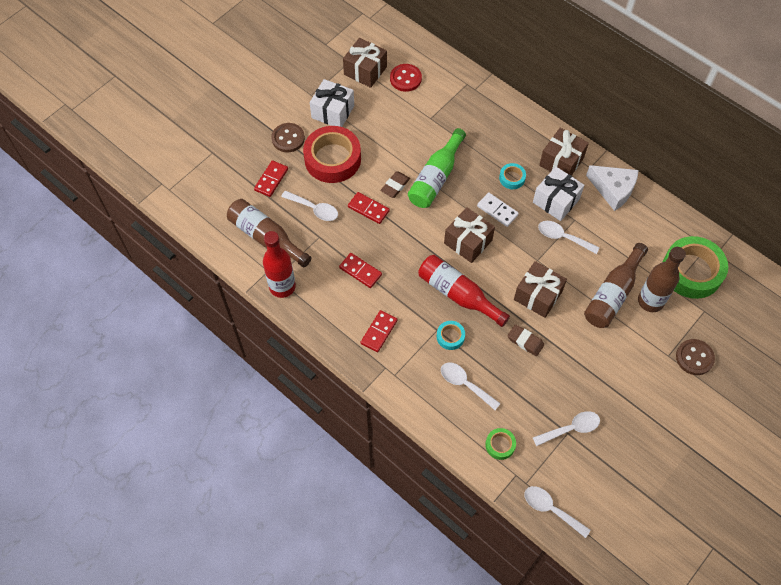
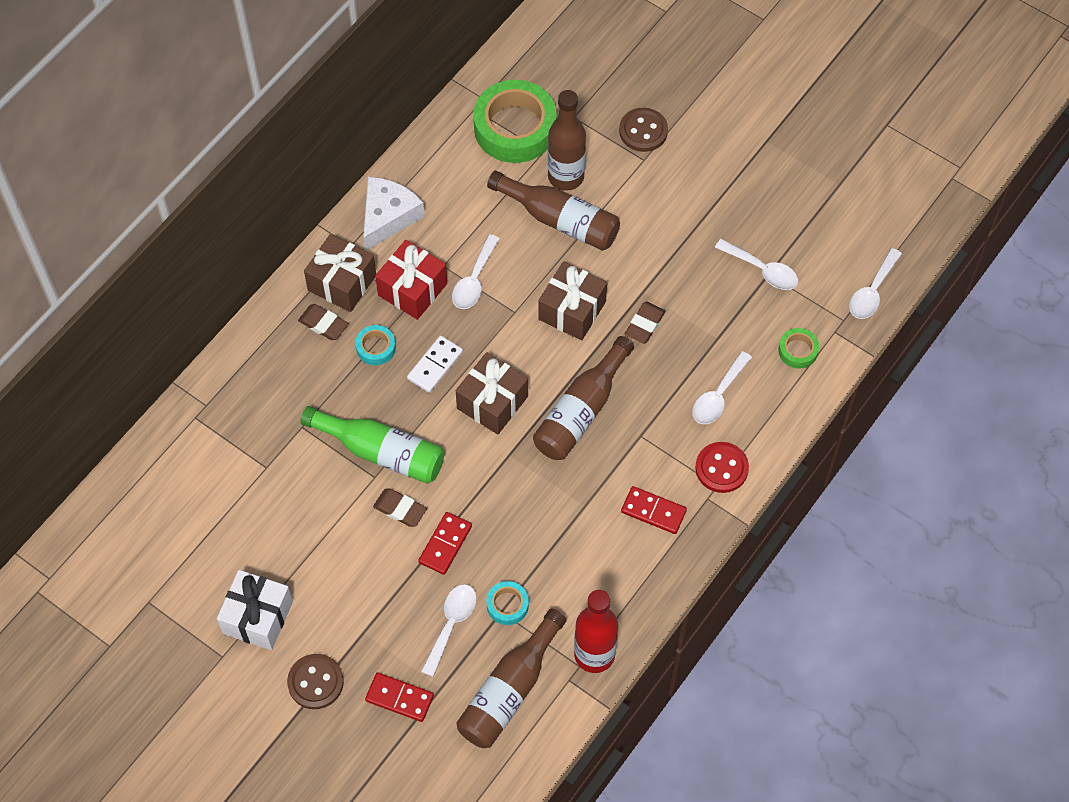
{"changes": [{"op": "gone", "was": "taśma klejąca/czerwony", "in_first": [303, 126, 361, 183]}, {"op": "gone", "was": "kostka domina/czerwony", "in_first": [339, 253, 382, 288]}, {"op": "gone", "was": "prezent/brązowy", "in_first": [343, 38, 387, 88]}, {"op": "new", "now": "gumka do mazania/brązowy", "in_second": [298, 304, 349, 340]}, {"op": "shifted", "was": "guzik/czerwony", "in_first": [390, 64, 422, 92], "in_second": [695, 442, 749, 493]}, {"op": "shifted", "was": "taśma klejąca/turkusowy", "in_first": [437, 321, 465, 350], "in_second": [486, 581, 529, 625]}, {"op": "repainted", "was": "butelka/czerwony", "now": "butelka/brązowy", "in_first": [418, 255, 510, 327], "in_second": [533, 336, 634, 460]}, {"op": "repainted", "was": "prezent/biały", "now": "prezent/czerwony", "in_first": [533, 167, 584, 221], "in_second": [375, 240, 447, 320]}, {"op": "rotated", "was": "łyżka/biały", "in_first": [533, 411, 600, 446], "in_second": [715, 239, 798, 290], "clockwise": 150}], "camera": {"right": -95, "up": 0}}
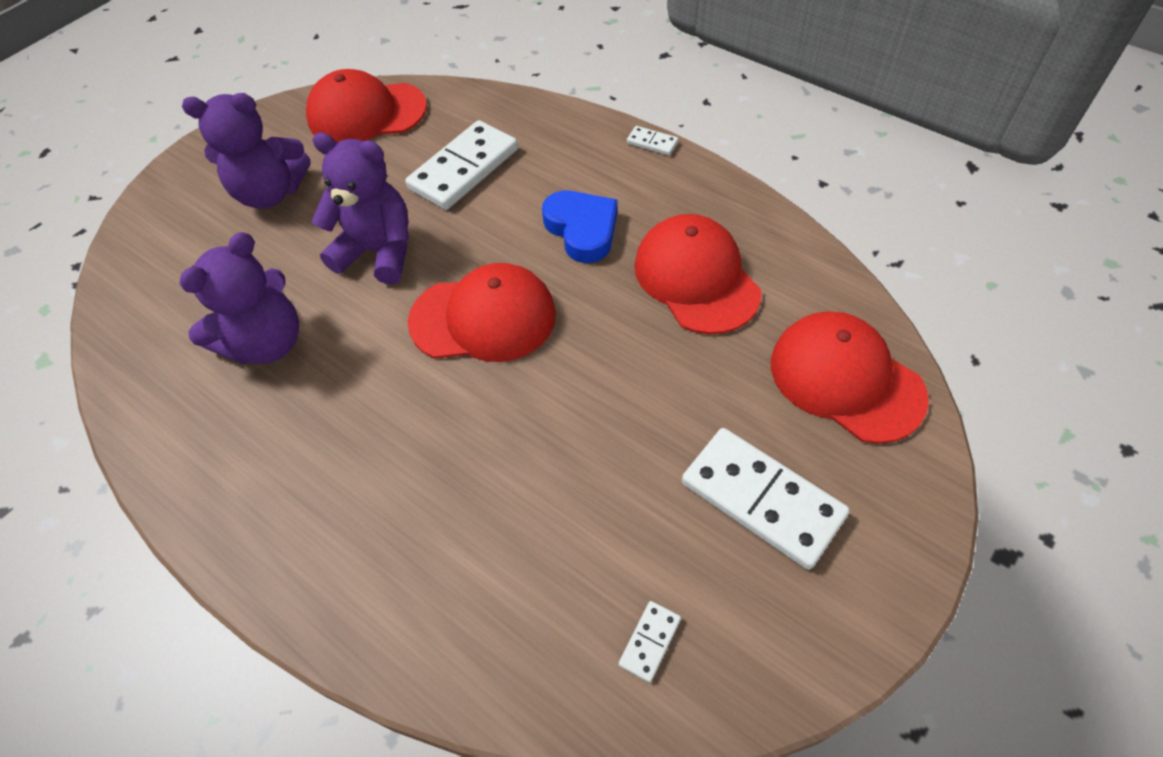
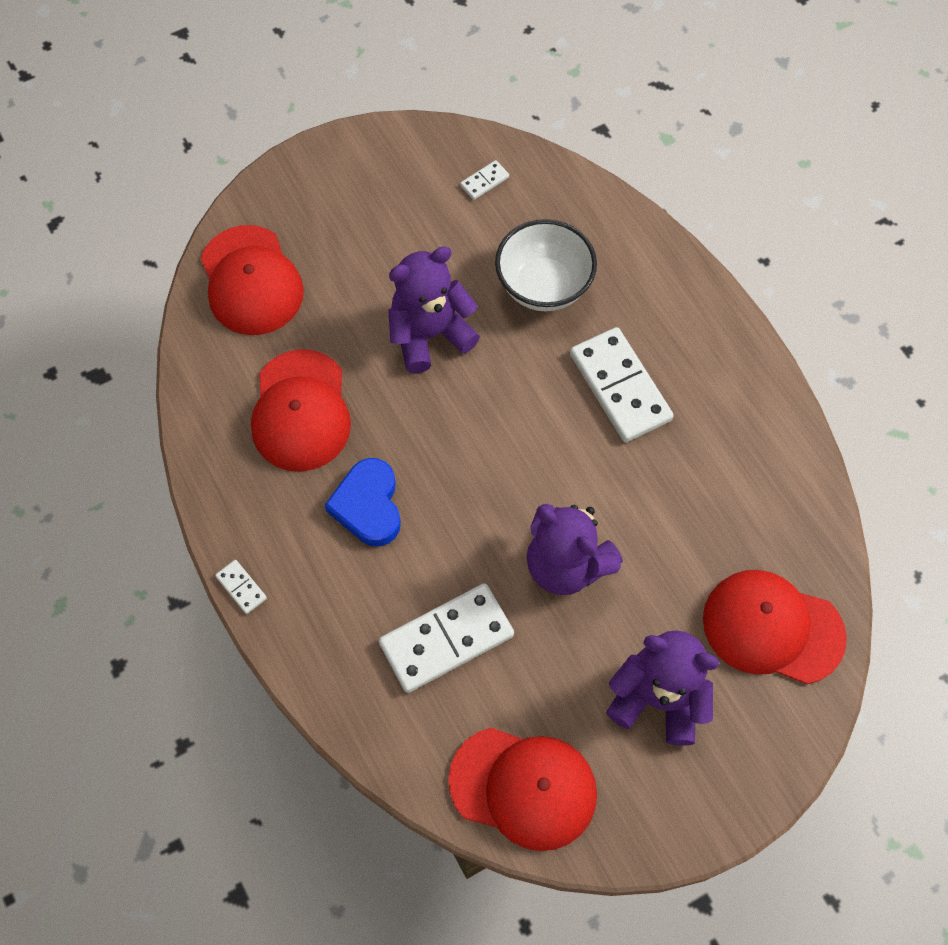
{"changes": [{"op": "new", "now": "miska/biały", "in_second": [495, 219, 597, 311]}, {"op": "shifted", "was": "miś/fioletowy", "in_first": [179, 232, 299, 364], "in_second": [388, 246, 480, 374]}, {"op": "shifted", "was": "czapka/czerwony", "in_first": [408, 263, 556, 362], "in_second": [703, 570, 847, 684]}, {"op": "shifted", "was": "kostka domina/biały", "in_first": [682, 428, 850, 570], "in_second": [570, 327, 674, 442]}], "camera": {"right": -160, "up": 10}}
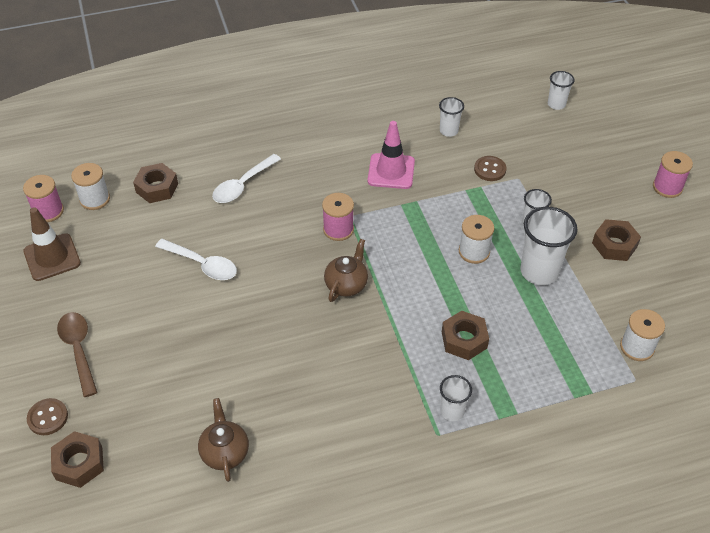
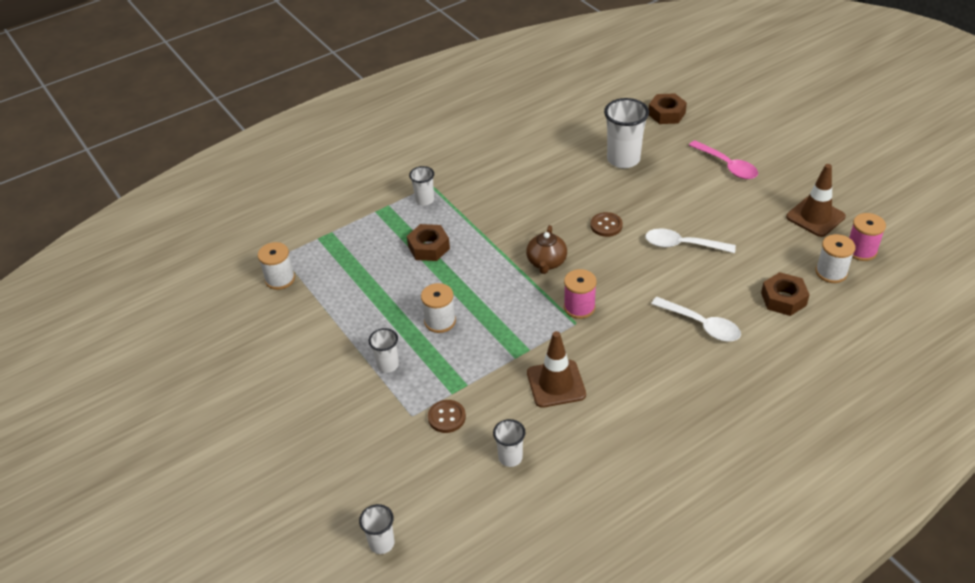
{"changes": [{"op": "gone", "was": "imbryk/brązowy", "in_first": [198, 398, 249, 482]}, {"op": "gone", "was": "nakrętka/brązowy", "in_first": [592, 219, 641, 261]}, {"op": "gone", "was": "szpulka/różowy", "in_first": [653, 151, 693, 198]}, {"op": "shifted", "was": "guzik/brązowy", "in_first": [27, 398, 68, 435], "in_second": [591, 212, 623, 237]}, {"op": "shifted", "was": "szklanka/biały", "in_first": [520, 207, 577, 285], "in_second": [604, 98, 649, 168]}, {"op": "repainted", "was": "łyżka/brązowy", "now": "łyżka/różowy", "in_first": [57, 312, 98, 397], "in_second": [689, 140, 758, 179]}, {"op": "repainted", "was": "pachołek/różowy", "now": "pachołek/brązowy", "in_first": [368, 121, 415, 189], "in_second": [527, 331, 586, 408]}, {"op": "rotated", "was": "łyżka/biały", "in_first": [212, 154, 281, 203], "in_second": [651, 297, 741, 341], "clockwise": 105}], "camera": {"right": 165, "up": -5}}
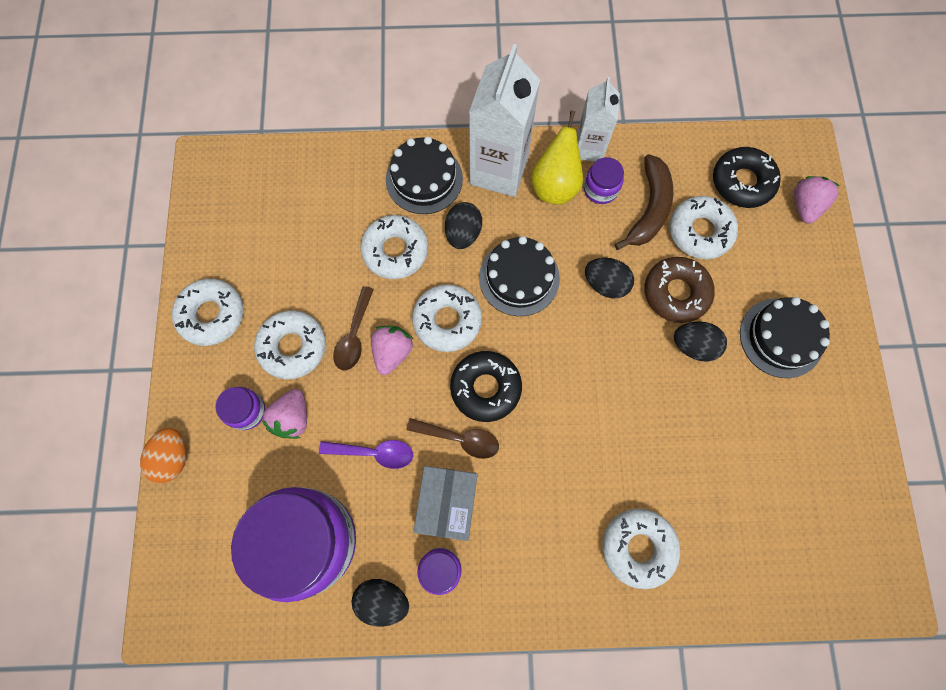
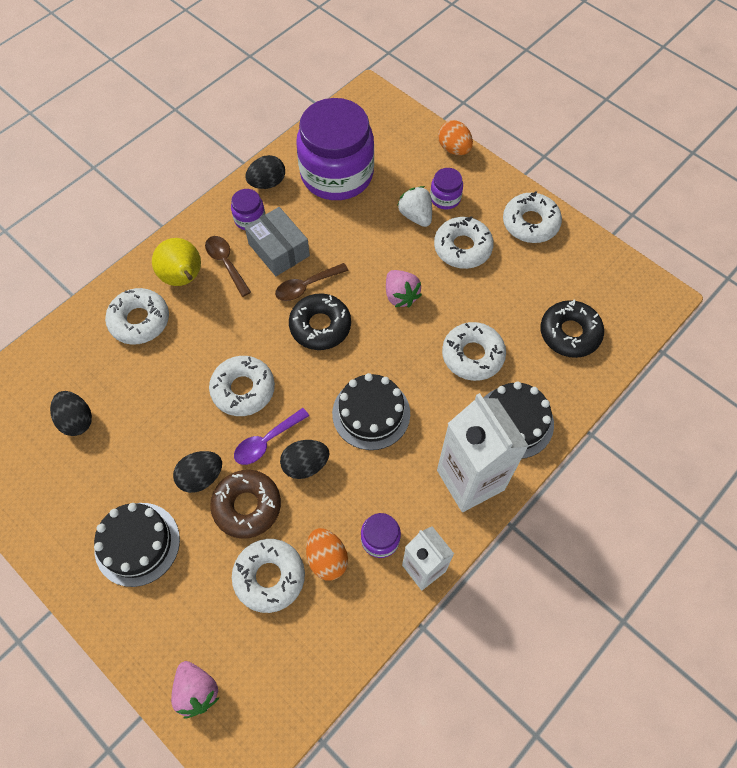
{"changes": [{"op": "shifted", "was": "łyżka/fioletowy", "in_first": [319, 440, 413, 469], "in_second": [234, 408, 309, 465]}, {"op": "shifted", "was": "łyżka/brązowy", "in_first": [333, 286, 374, 370], "in_second": [205, 236, 251, 297]}, {"op": "shifted", "was": "donut/biały", "in_first": [412, 284, 482, 352], "in_second": [209, 356, 275, 416]}, {"op": "shifted", "was": "jajko/czarny", "in_first": [445, 202, 482, 249], "in_second": [50, 391, 92, 436]}, {"op": "shifted", "was": "gruszka/żółty", "in_first": [531, 110, 583, 205], "in_second": [152, 238, 201, 286]}, {"op": "shifted", "was": "donut/czarny", "in_first": [713, 147, 781, 208], "in_second": [540, 300, 604, 358]}, {"op": "swapped", "was": "banan/brązowy", "now": "jajko/pomarańczowy", "in_first": [614, 154, 673, 250], "in_second": [306, 528, 348, 581]}, {"op": "repainted", "was": "truskawka/różowy", "now": "truskawka/biały", "in_first": [261, 389, 307, 439], "in_second": [397, 186, 432, 227]}], "camera": {"right": 135, "up": -10}}
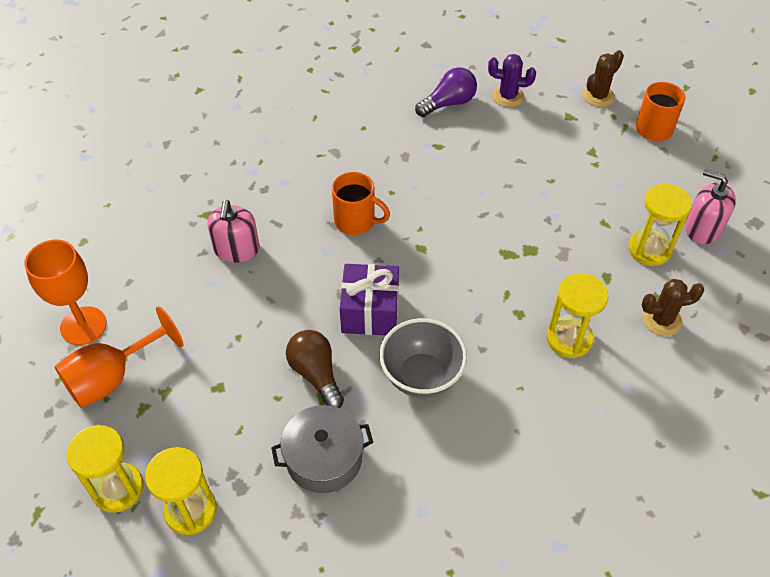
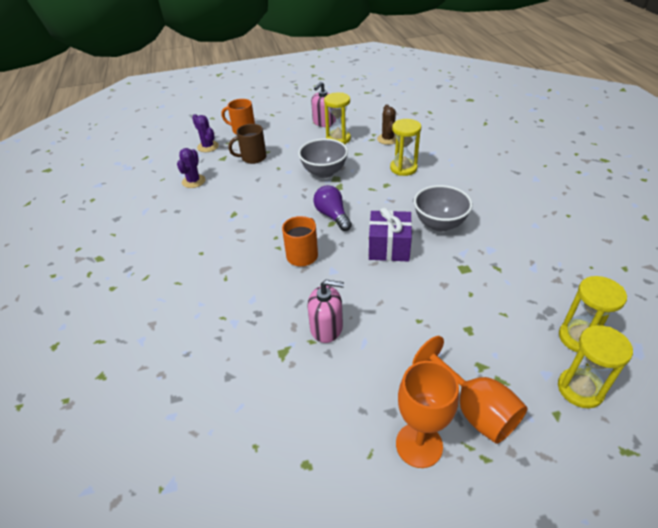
{"changes": [{"op": "gone", "was": "garnek/szary", "in_first": [271, 405, 373, 493]}, {"op": "gone", "was": "żarówka/brązowy", "in_first": [286, 330, 344, 408]}, {"op": "new", "now": "kubek/brązowy", "in_second": [228, 124, 266, 164]}, {"op": "new", "now": "miska/szary", "in_second": [298, 139, 348, 178]}, {"op": "shifted", "was": "żarówka/fioletowy", "in_first": [415, 67, 477, 117], "in_second": [313, 185, 352, 231]}, {"op": "repainted", "was": "kaktus/brązowy", "now": "kaktus/fioletowy", "in_first": [582, 50, 624, 107], "in_second": [192, 114, 219, 152]}], "camera": {"right": -85, "up": -10}}
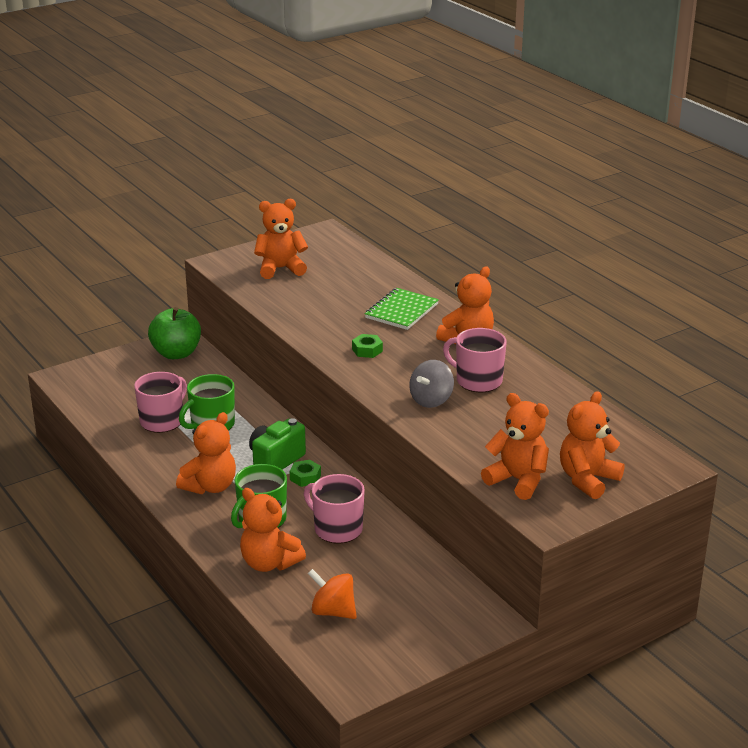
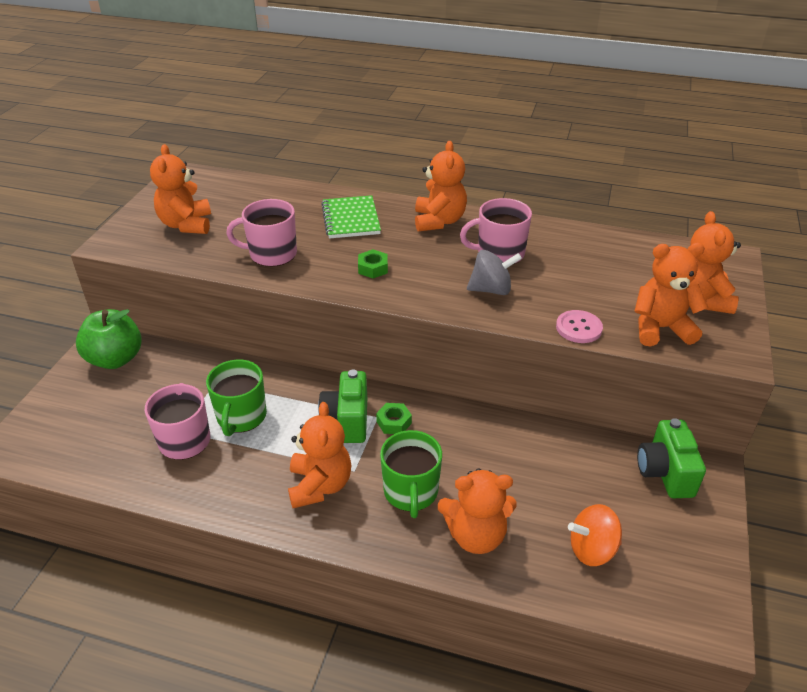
{"changes": [{"op": "new", "now": "guzik/różowy", "in_second": [556, 310, 603, 343]}, {"op": "new", "now": "aparat fotograficzny/zielony", "in_second": [637, 418, 706, 498]}, {"op": "shifted", "was": "kubek/różowy", "in_first": [304, 474, 365, 543], "in_second": [226, 199, 297, 267]}, {"op": "rotated", "was": "miś/pomarańczowy", "in_first": [254, 199, 308, 279], "in_second": [150, 144, 211, 234], "clockwise": -45}, {"op": "rotated", "was": "bączek/szary", "in_first": [409, 360, 454, 408], "in_second": [467, 250, 522, 295], "clockwise": -90}], "camera": {"right": -40, "up": 10}}
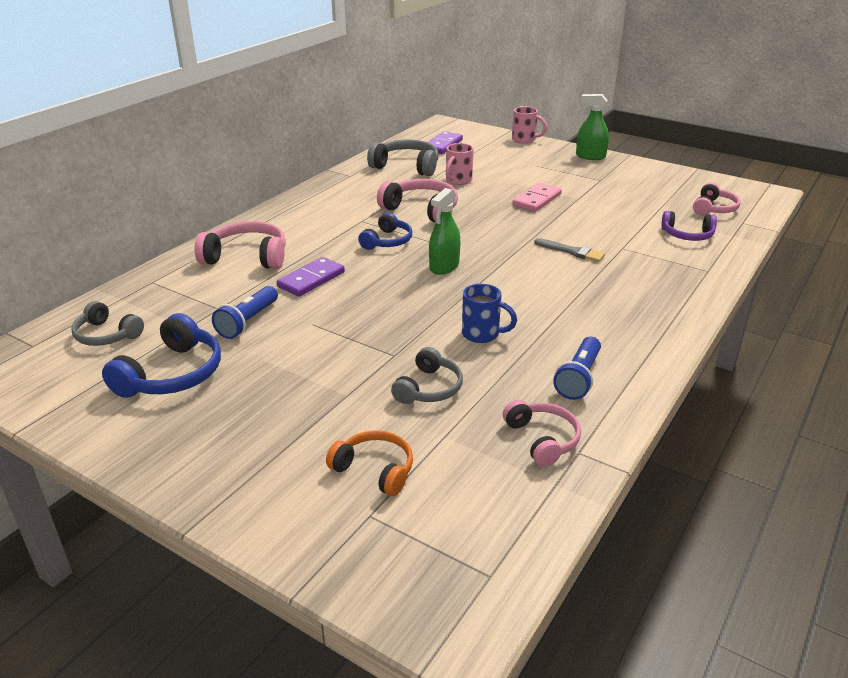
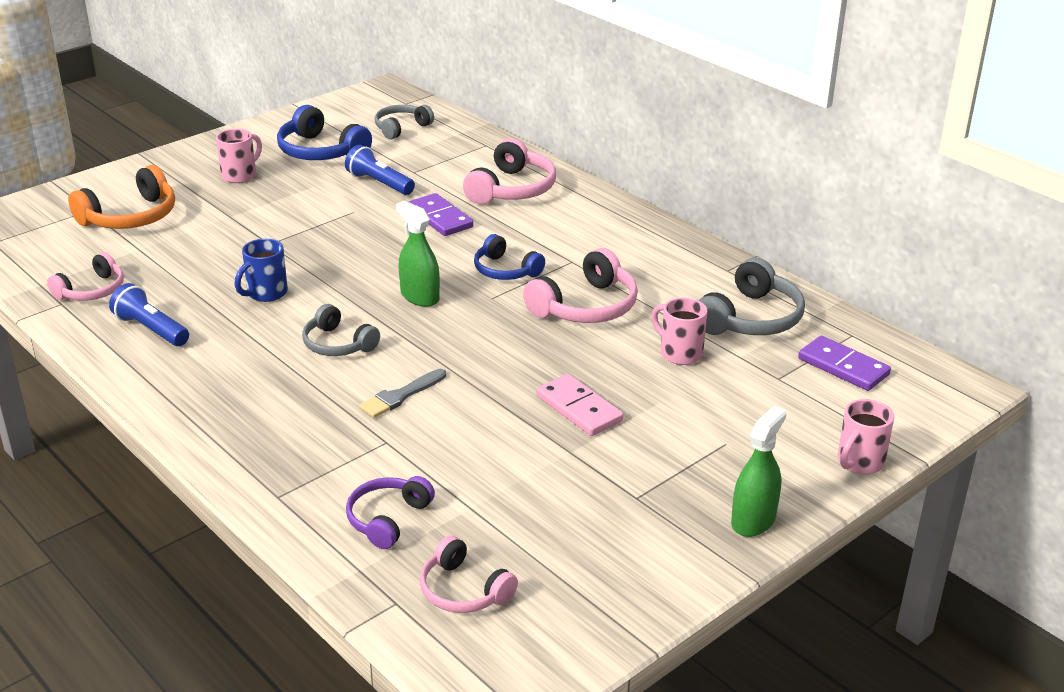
{"changes": [{"op": "new", "now": "kubek/różowy", "in_second": [216, 128, 262, 183]}, {"op": "shifted", "was": "słuchawki/szary", "in_first": [391, 347, 463, 404], "in_second": [302, 304, 380, 356]}, {"op": "rotated", "was": "słuchawki/różowy", "in_first": [503, 400, 581, 467], "in_second": [47, 252, 124, 301], "clockwise": -45}, {"op": "scaled", "was": "słuchawki/pomarańczowy", "in_first": [326, 430, 413, 496], "in_second": [68, 165, 175, 229], "ratio": 1.54}], "camera": {"right": 105, "up": 0}}
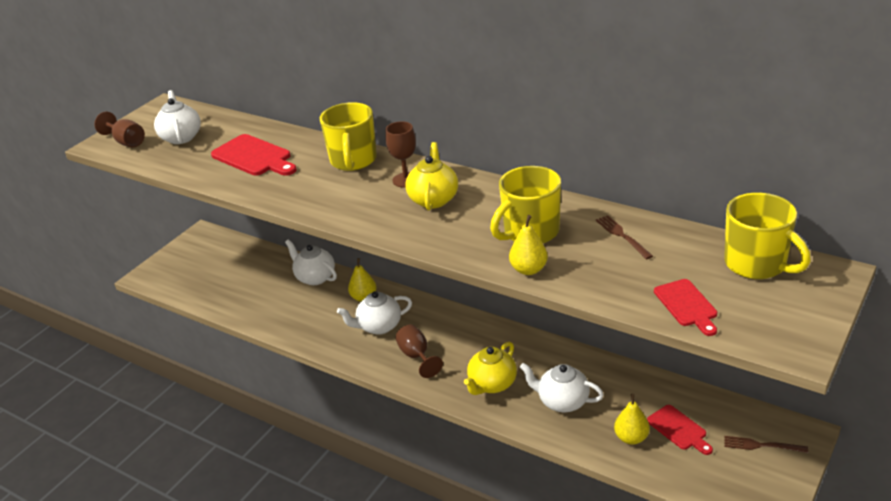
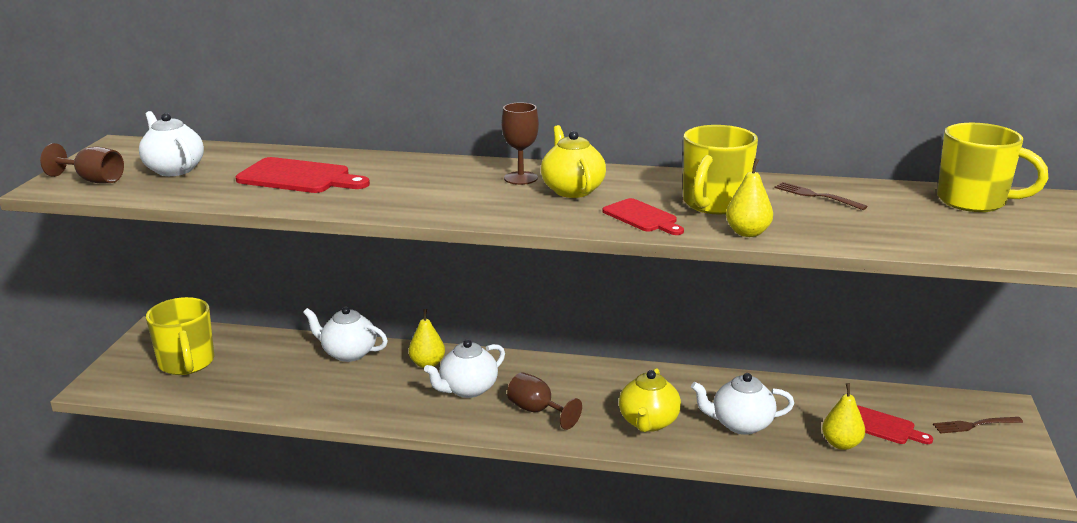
{"changes": [{"op": "shifted", "was": "kubek/żółty", "in_first": [320, 102, 377, 171], "in_second": [146, 297, 214, 375]}, {"op": "shifted", "was": "deska do krojenia/czerwony", "in_first": [654, 279, 717, 336], "in_second": [603, 198, 684, 235]}], "camera": {"right": -25, "up": -10}}
